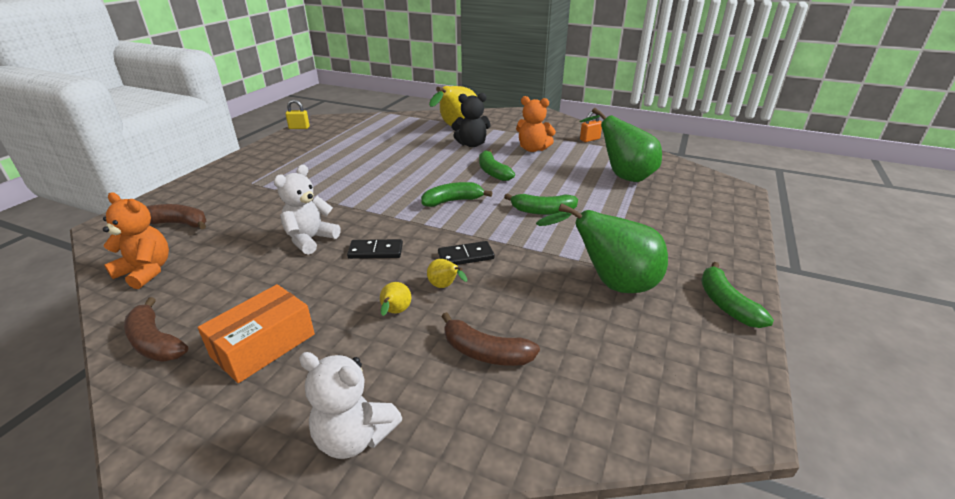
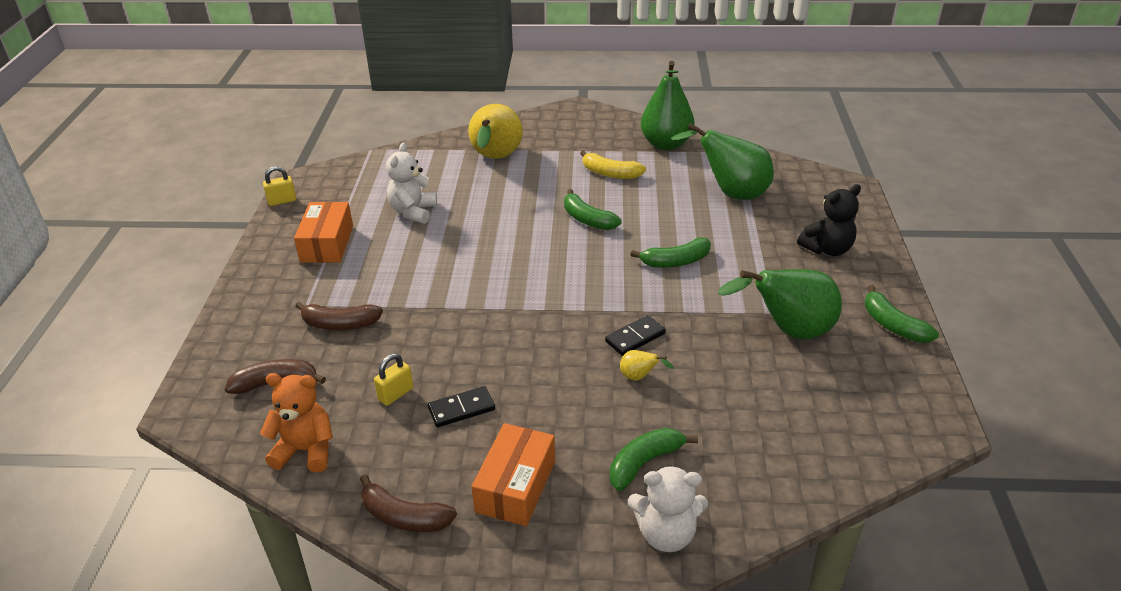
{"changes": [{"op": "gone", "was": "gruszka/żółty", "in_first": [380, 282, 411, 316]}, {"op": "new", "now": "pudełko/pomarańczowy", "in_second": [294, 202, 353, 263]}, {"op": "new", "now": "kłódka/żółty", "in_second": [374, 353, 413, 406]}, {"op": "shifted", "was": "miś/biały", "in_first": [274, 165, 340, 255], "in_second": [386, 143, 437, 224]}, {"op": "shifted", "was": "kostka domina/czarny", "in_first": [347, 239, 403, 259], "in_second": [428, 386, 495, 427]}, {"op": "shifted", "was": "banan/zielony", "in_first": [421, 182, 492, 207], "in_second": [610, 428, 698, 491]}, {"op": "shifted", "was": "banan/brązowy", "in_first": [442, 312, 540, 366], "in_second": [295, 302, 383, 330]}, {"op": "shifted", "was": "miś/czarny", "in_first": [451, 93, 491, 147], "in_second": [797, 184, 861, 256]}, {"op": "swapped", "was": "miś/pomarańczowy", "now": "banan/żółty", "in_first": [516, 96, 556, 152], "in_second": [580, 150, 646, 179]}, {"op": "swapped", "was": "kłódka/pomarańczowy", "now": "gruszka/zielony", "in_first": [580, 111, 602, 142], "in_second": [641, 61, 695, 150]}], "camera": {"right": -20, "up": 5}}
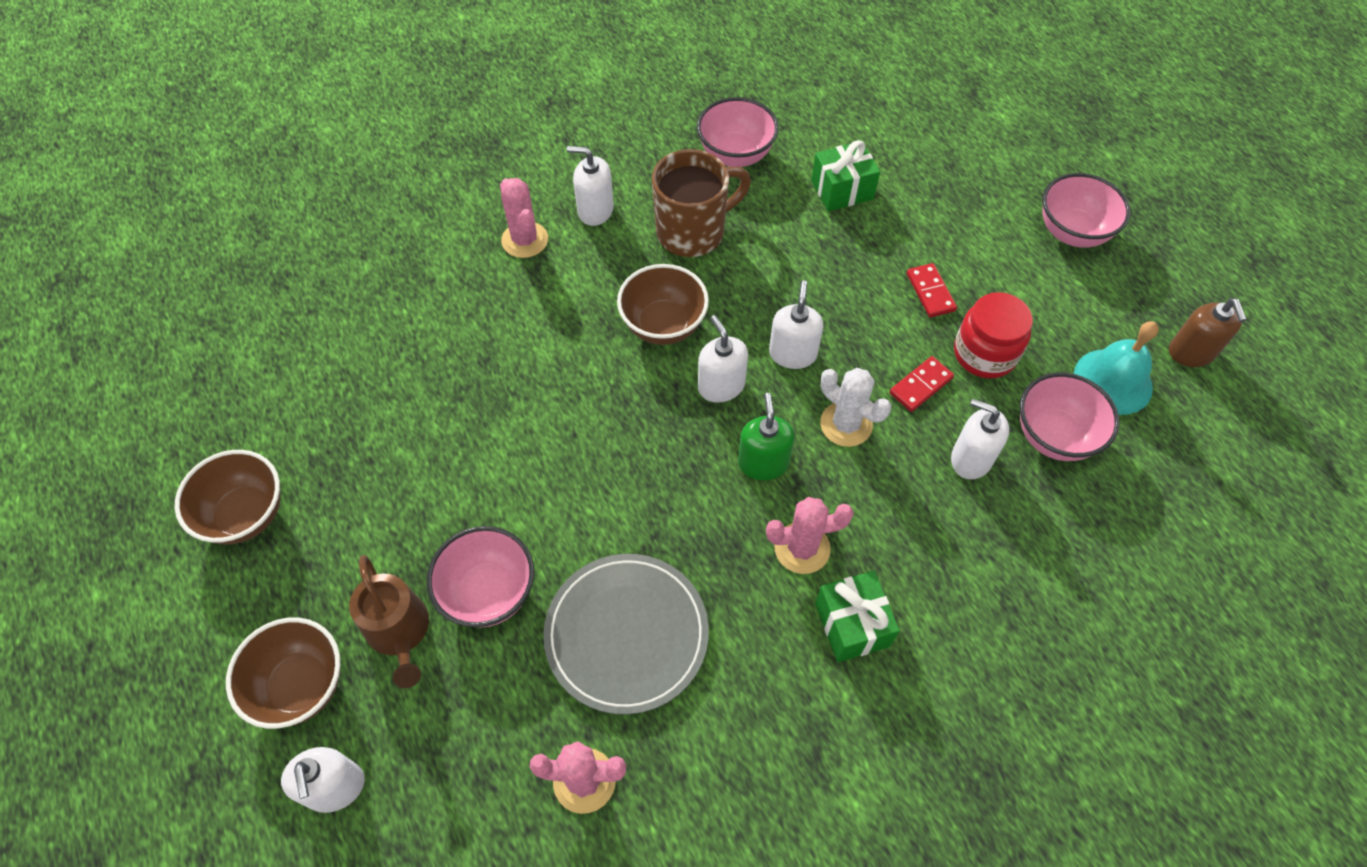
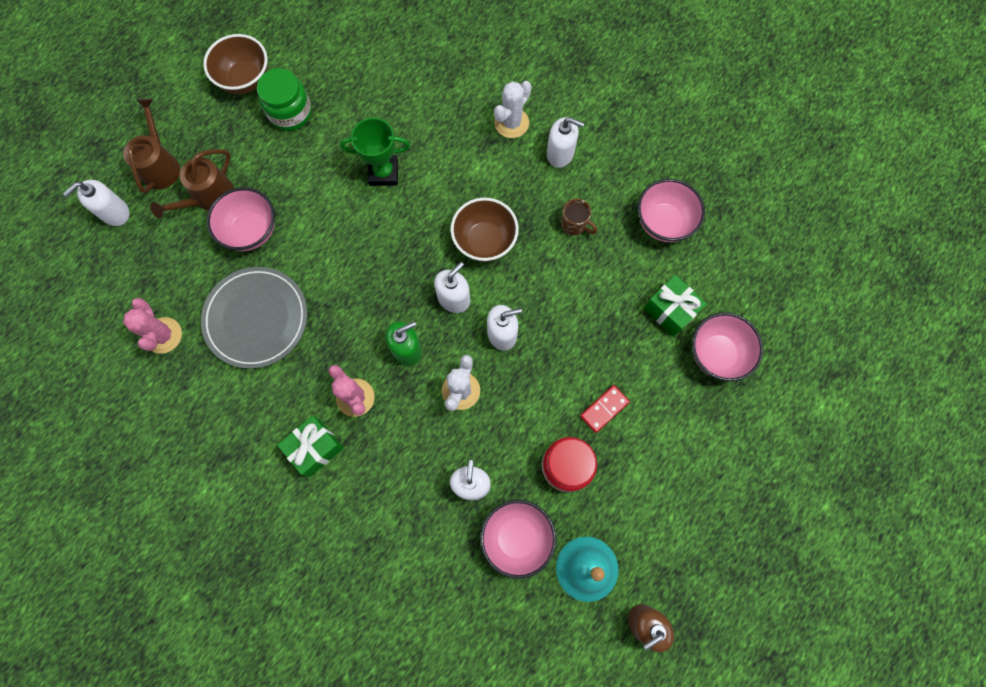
{"changes": [{"op": "gone", "was": "kostka domina/czerwony", "in_first": [890, 356, 954, 412]}, {"op": "new", "now": "słoik/zielony", "in_second": [257, 68, 312, 131]}, {"op": "new", "now": "puchar/zielony", "in_second": [340, 118, 410, 186]}, {"op": "shifted", "was": "miska/różowy", "in_first": [1042, 173, 1130, 248], "in_second": [692, 312, 763, 381]}, {"op": "swapped", "was": "miska/brązowy", "now": "konewka/brązowy", "in_first": [226, 617, 340, 729], "in_second": [123, 99, 180, 193]}, {"op": "repainted", "was": "kaktus/różowy", "now": "kaktus/biały", "in_first": [500, 178, 548, 258], "in_second": [494, 81, 532, 138]}, {"op": "rotated", "was": "dozownik mydła/biały", "in_first": [567, 146, 614, 226], "in_second": [547, 117, 584, 168], "clockwise": 120}, {"op": "scaled", "was": "kubek/brązowy", "in_first": [652, 149, 751, 257], "in_second": [561, 199, 598, 236], "ratio": 0.49}], "camera": {"right": 65, "up": 15}}
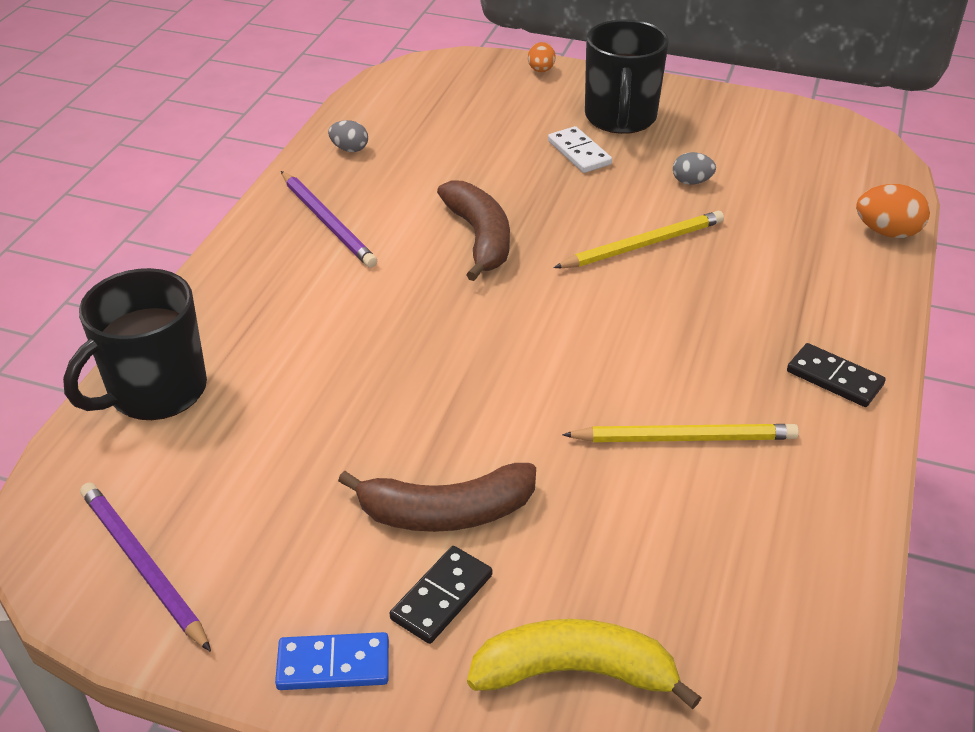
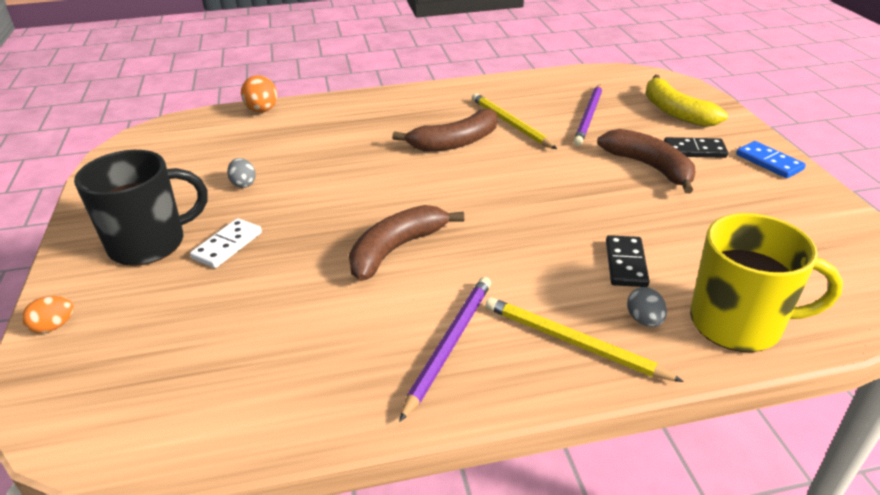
{"changes": [{"op": "new", "now": "banan/brązowy", "in_second": [392, 109, 497, 151]}, {"op": "shifted", "was": "ołówek/fioletowy", "in_first": [80, 483, 211, 652], "in_second": [573, 84, 602, 146]}, {"op": "shifted", "was": "jajko/szary", "in_first": [328, 120, 368, 152], "in_second": [627, 287, 667, 327]}, {"op": "shifted", "was": "ołówek/żółty", "in_first": [553, 211, 724, 268], "in_second": [486, 297, 684, 382]}, {"op": "shifted", "was": "kostka domina/czarny", "in_first": [787, 343, 886, 407], "in_second": [606, 235, 650, 287]}, {"op": "repainted", "was": "kubek/czarny", "now": "kubek/żółty", "in_first": [63, 268, 207, 420], "in_second": [690, 213, 843, 352]}], "camera": {"right": -120, "up": -5}}
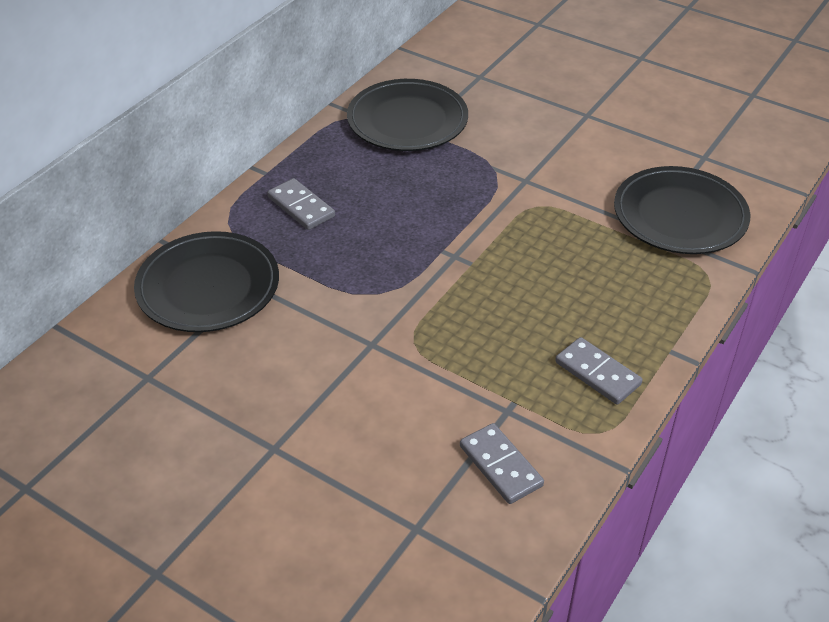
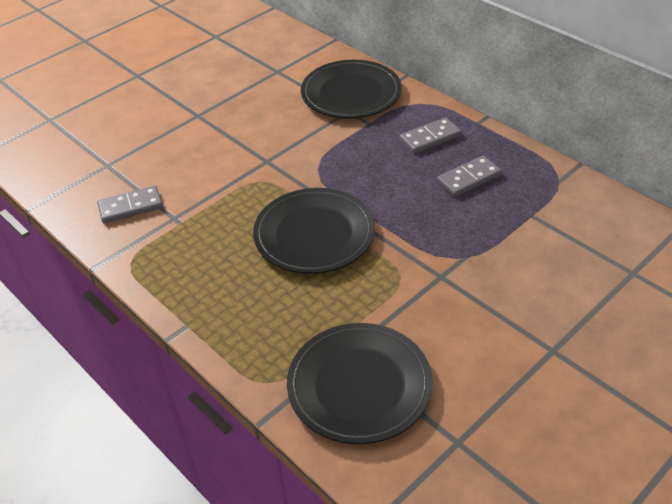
{"changes": [{"op": "shifted", "was": "talerz/czarny", "in_first": [347, 79, 468, 151], "in_second": [253, 188, 375, 274]}, {"op": "shifted", "was": "kostka domina/szary", "in_first": [555, 337, 643, 405], "in_second": [437, 156, 501, 197]}], "camera": {"right": 105, "up": 0}}
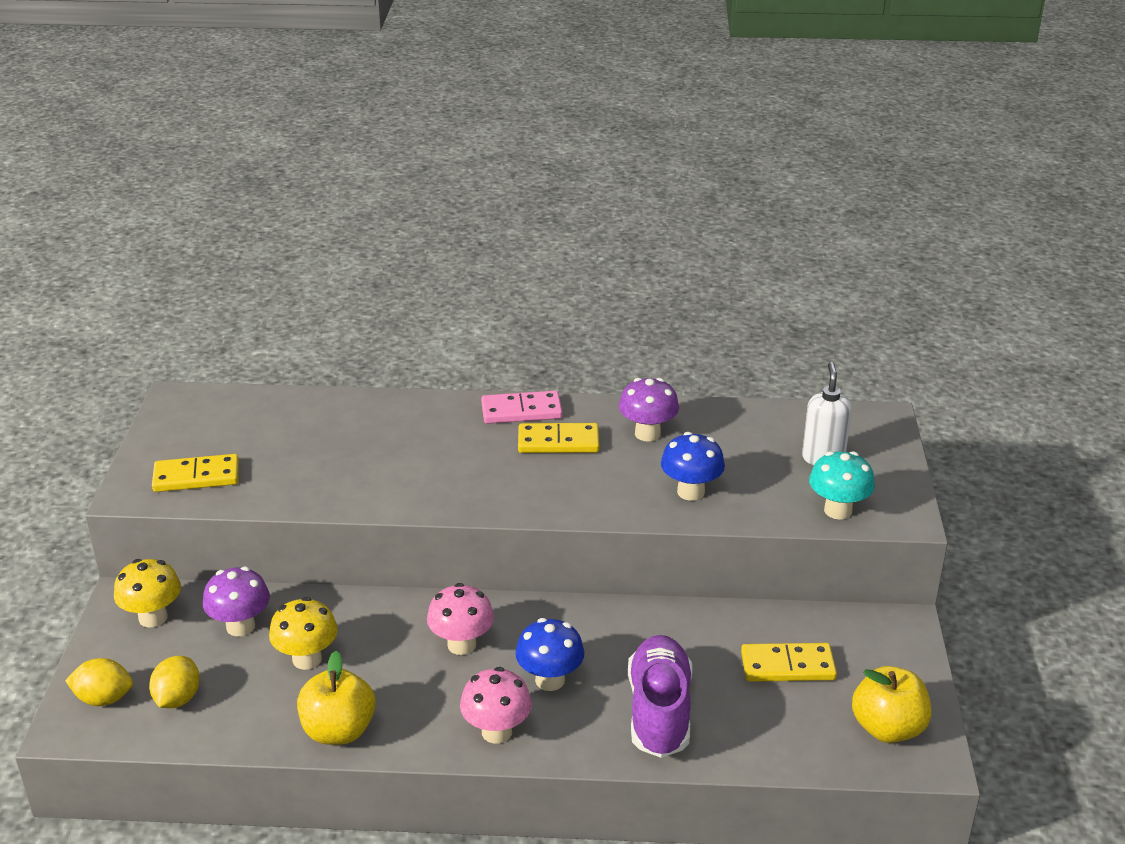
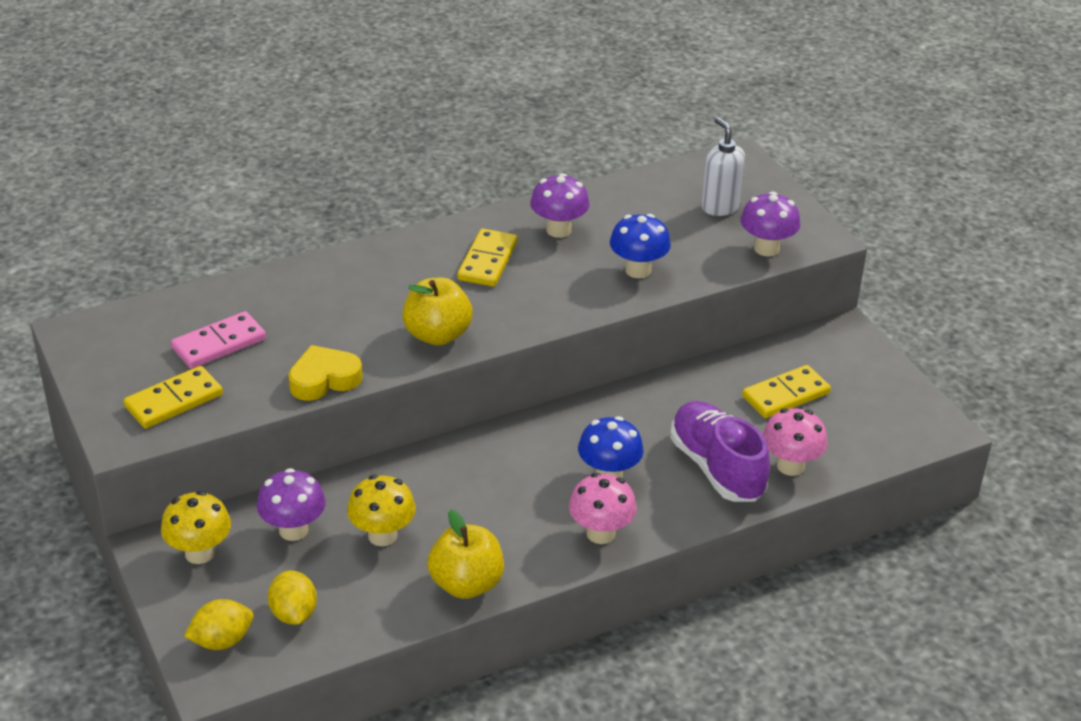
{"changes": [{"op": "new", "now": "serce/żółty", "in_second": [288, 345, 362, 401]}, {"op": "shifted", "was": "grzyb/różowy", "in_first": [427, 583, 494, 655], "in_second": [763, 408, 828, 476]}, {"op": "shifted", "was": "kostka domina/różowy", "in_first": [481, 391, 562, 424], "in_second": [171, 311, 266, 369]}, {"op": "shifted", "was": "jabłko/żółty", "in_first": [852, 666, 931, 743], "in_second": [402, 277, 473, 346]}, {"op": "repainted", "was": "grzyb/turkusowy", "now": "grzyb/fioletowy", "in_first": [809, 451, 875, 520], "in_second": [740, 191, 800, 256]}, {"op": "rotated", "was": "kostka domina/żółty", "in_first": [518, 423, 600, 453], "in_second": [457, 229, 518, 287], "clockwise": -45}], "camera": {"right": -30, "up": 5}}
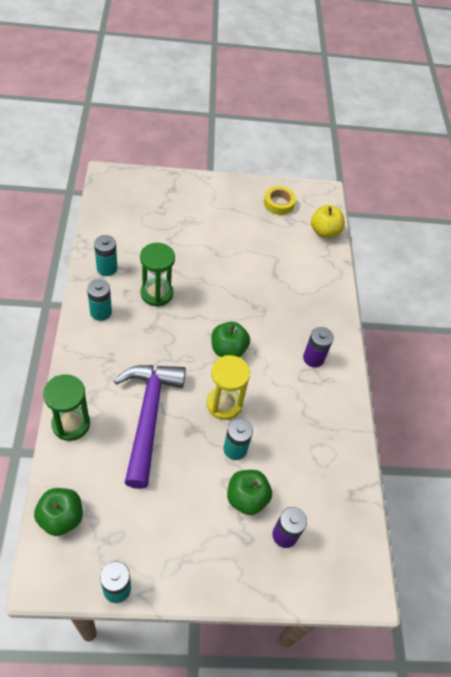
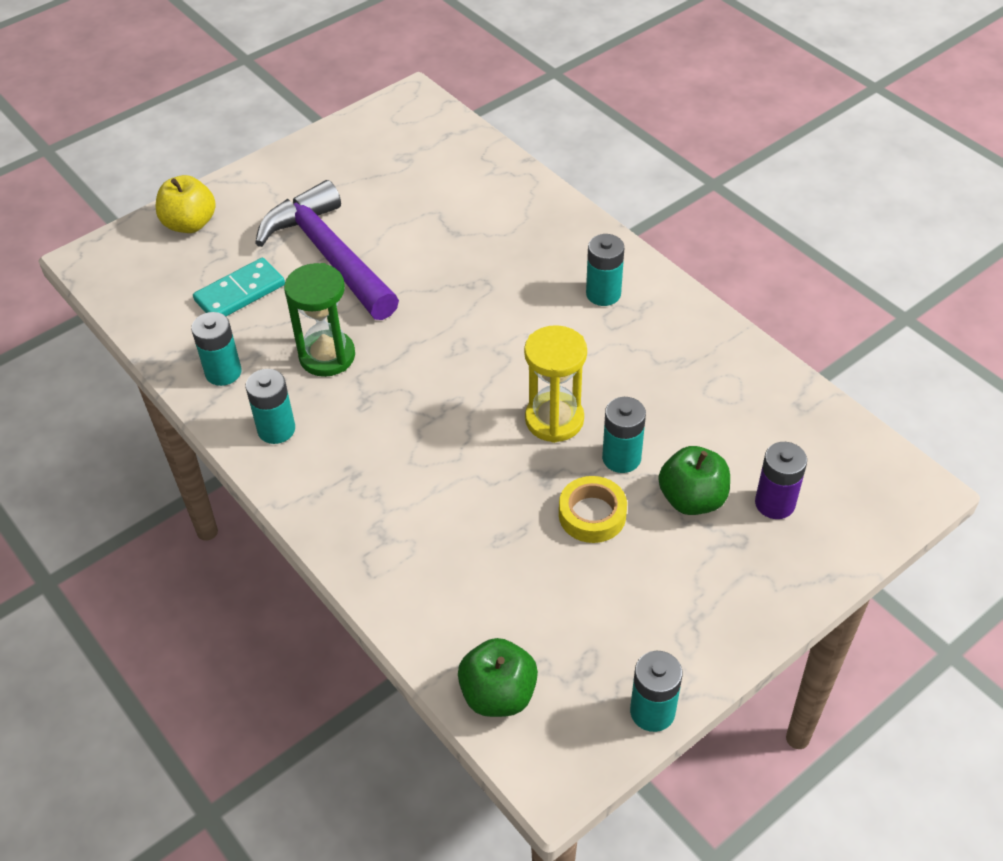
{"changes": [{"op": "gone", "was": "klepsydra/zielony", "in_first": [43, 374, 90, 441]}, {"op": "gone", "was": "jabłko/zielony", "in_first": [211, 322, 250, 357]}, {"op": "new", "now": "kostka domina/turkusowy", "in_second": [193, 258, 285, 316]}, {"op": "shifted", "was": "młotek/fioletowy", "in_first": [114, 365, 186, 489], "in_second": [255, 180, 399, 320]}, {"op": "shifted", "was": "taśma klejąca/żółty", "in_first": [264, 186, 296, 215], "in_second": [559, 476, 627, 543]}, {"op": "shifted", "was": "jabłko/żółty", "in_first": [311, 205, 345, 238], "in_second": [156, 175, 216, 233]}, {"op": "repainted", "was": "bateria/fioletowy", "now": "bateria/turkusowy", "in_first": [303, 327, 334, 367], "in_second": [586, 234, 624, 306]}], "camera": {"right": -30, "up": -5}}
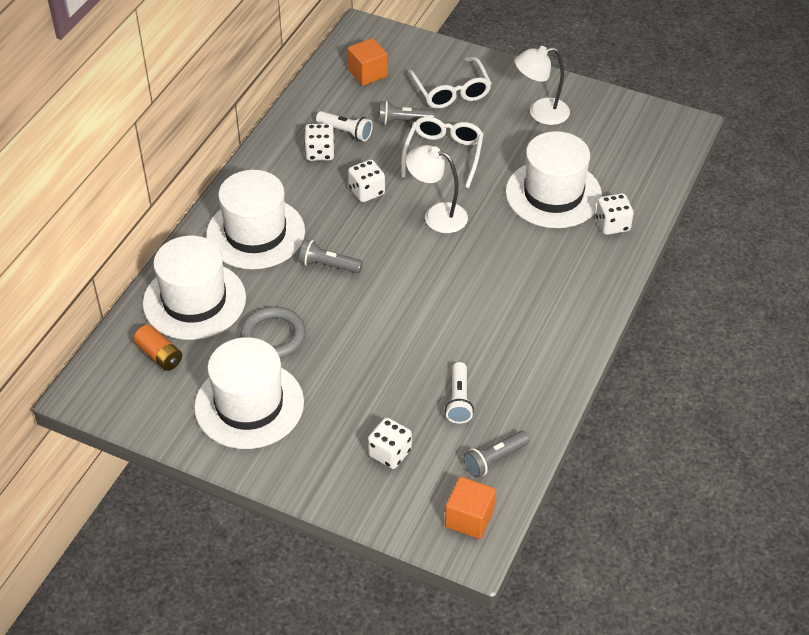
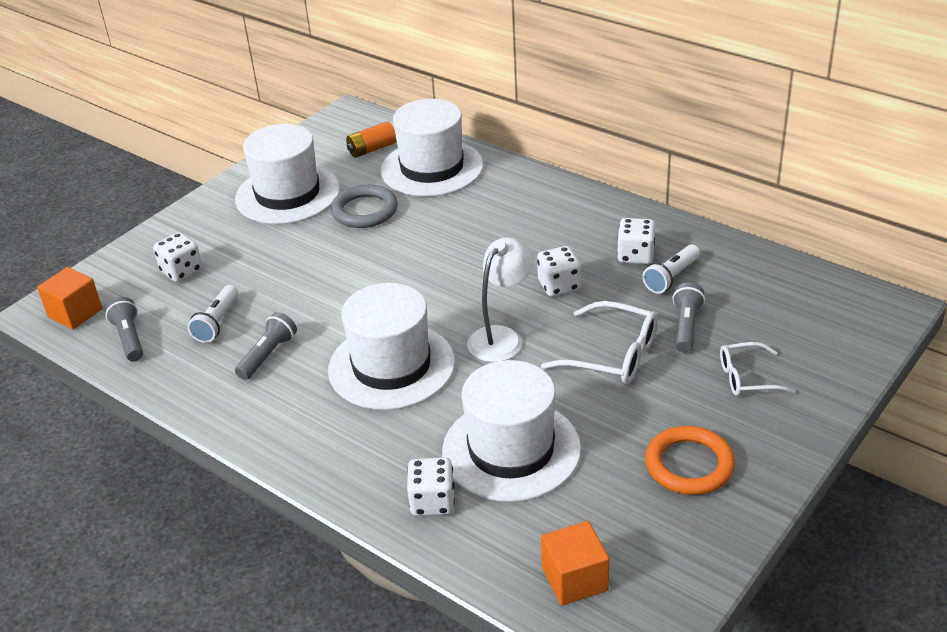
{"changes": [{"op": "shifted", "was": "kapelusz/biały", "in_first": [206, 170, 305, 269], "in_second": [328, 283, 455, 410]}, {"op": "shifted", "was": "latarka/szary", "in_first": [299, 239, 363, 273], "in_second": [235, 312, 297, 380]}, {"op": "shifted", "was": "sześcian/pomarańczowy", "in_first": [348, 38, 388, 86], "in_second": [541, 521, 609, 605]}, {"op": "swapped", "was": "lampka/biały", "now": "pierścień/pomarańczowy", "in_first": [515, 46, 570, 125], "in_second": [645, 426, 735, 495]}, {"op": "rotated", "was": "latarka/biały", "in_first": [445, 362, 474, 424], "in_second": [187, 285, 238, 343], "clockwise": -90}, {"op": "scaled", "was": "okulary/biały", "in_first": [408, 57, 492, 109], "in_second": [720, 342, 796, 396], "ratio": 0.65}], "camera": {"right": 105, "up": -10}}
